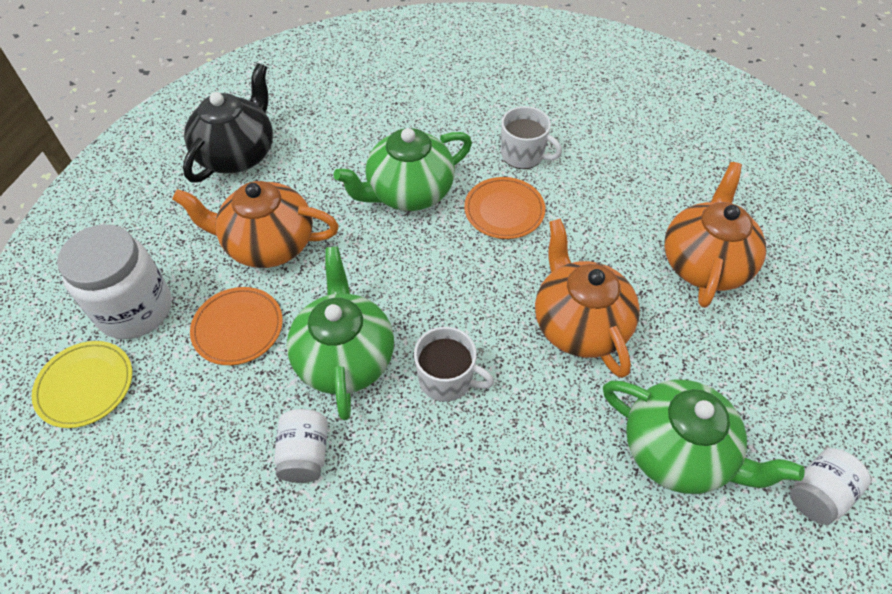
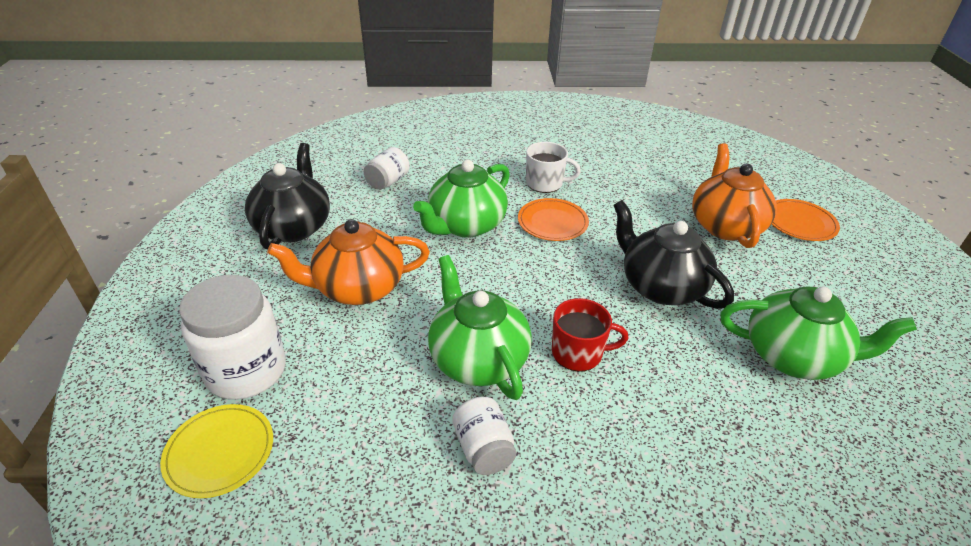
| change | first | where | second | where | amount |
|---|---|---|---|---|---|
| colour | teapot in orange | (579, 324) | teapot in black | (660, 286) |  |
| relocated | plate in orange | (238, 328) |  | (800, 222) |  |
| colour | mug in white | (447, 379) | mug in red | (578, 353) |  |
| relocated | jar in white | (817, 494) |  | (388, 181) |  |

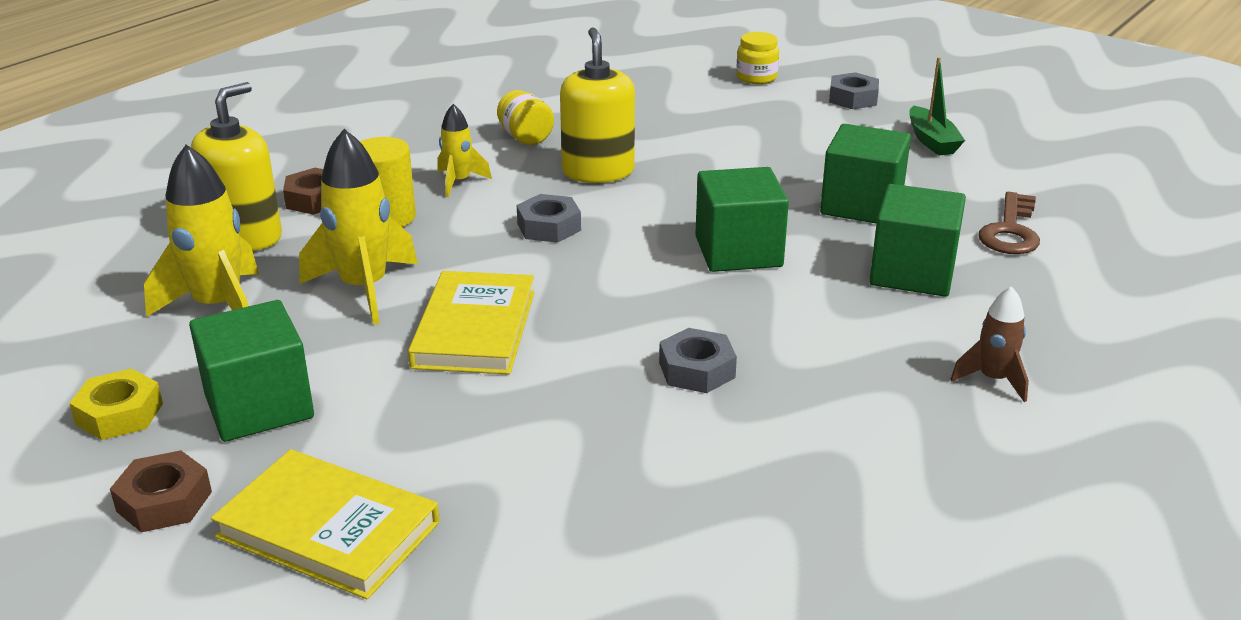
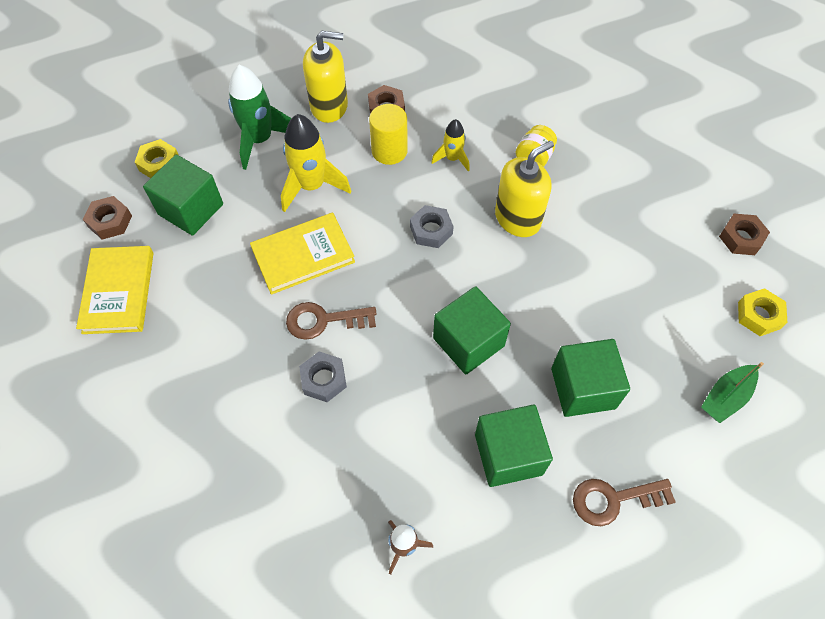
| change | first | where | second | where | amount |
|---|---|---|---|---|---|
| exchanged | jar in yellow | (756, 77) | nut in brown | (741, 238) |  |
| colour | nut in grey | (853, 98) | nut in yellow | (759, 315) |  |
| colour | rocket in yellow | (219, 307) | rocket in green | (260, 140) |  |
| appeared |  |  | key in brown | (324, 320) |  |

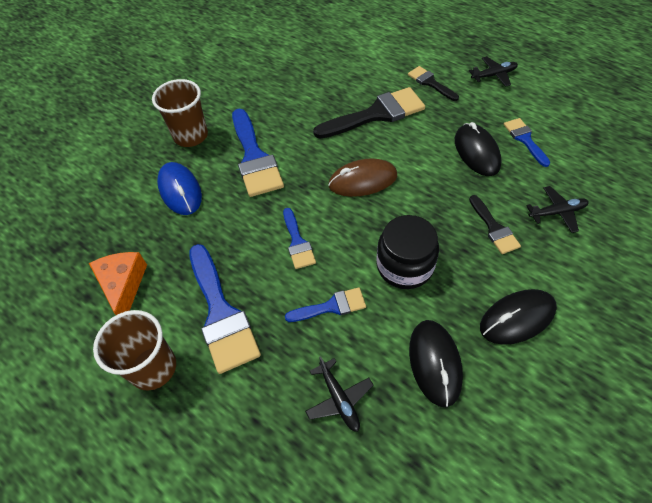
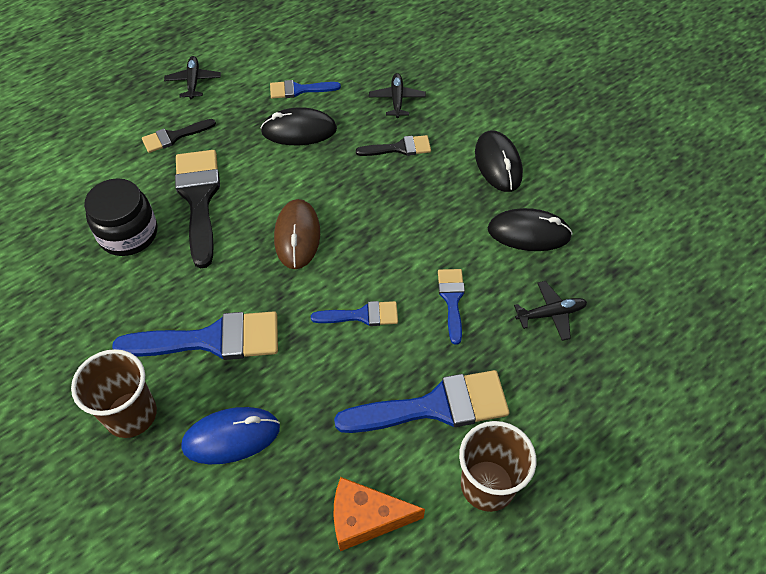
| change | first | where | second | where | amount |
|---|---|---|---|---|---|
| relocated | jar in black | (404, 266) |  | (128, 234) |  |

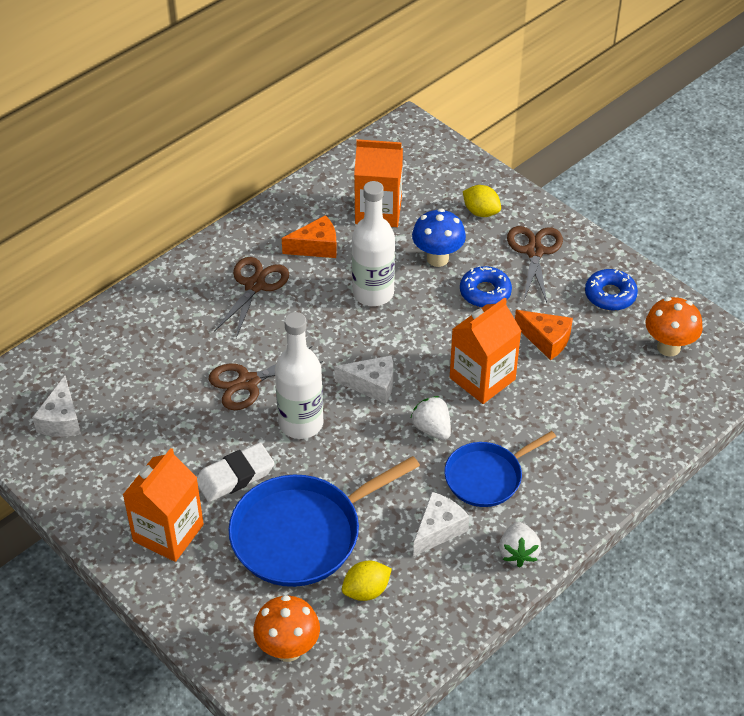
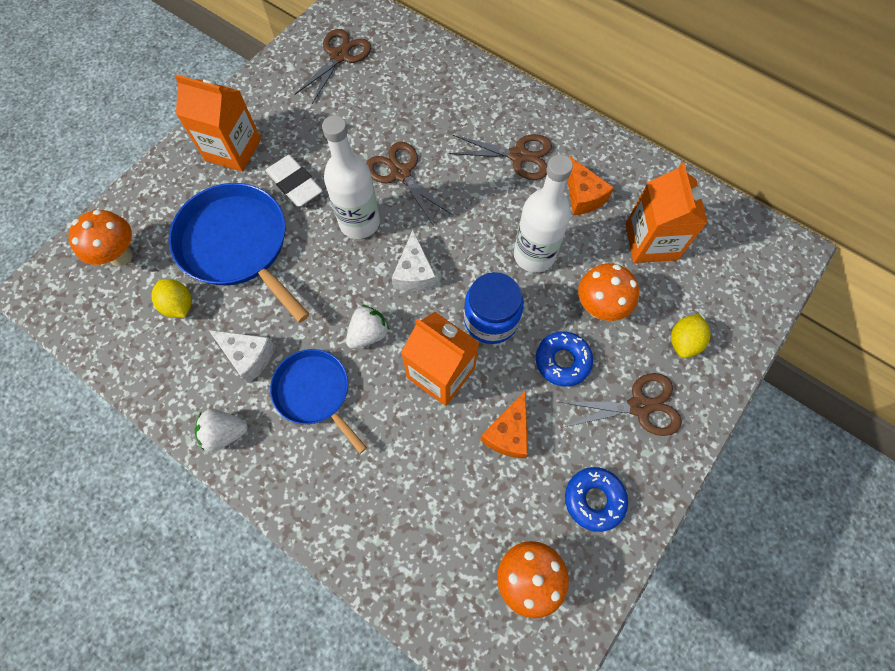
| change | first | where | second | where | amount |
|---|---|---|---|---|---|
| colour | mushroom in blue | (437, 258) | mushroom in orange | (599, 307) |  |
| exchanged | cheese in white | (61, 420) | scissors in brown | (339, 56) |  |
| appeared |  |  | jar in blue | (491, 320) |  |

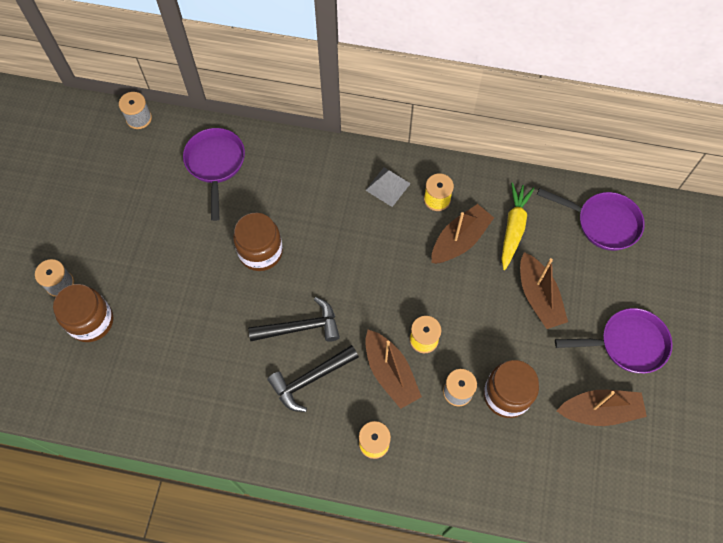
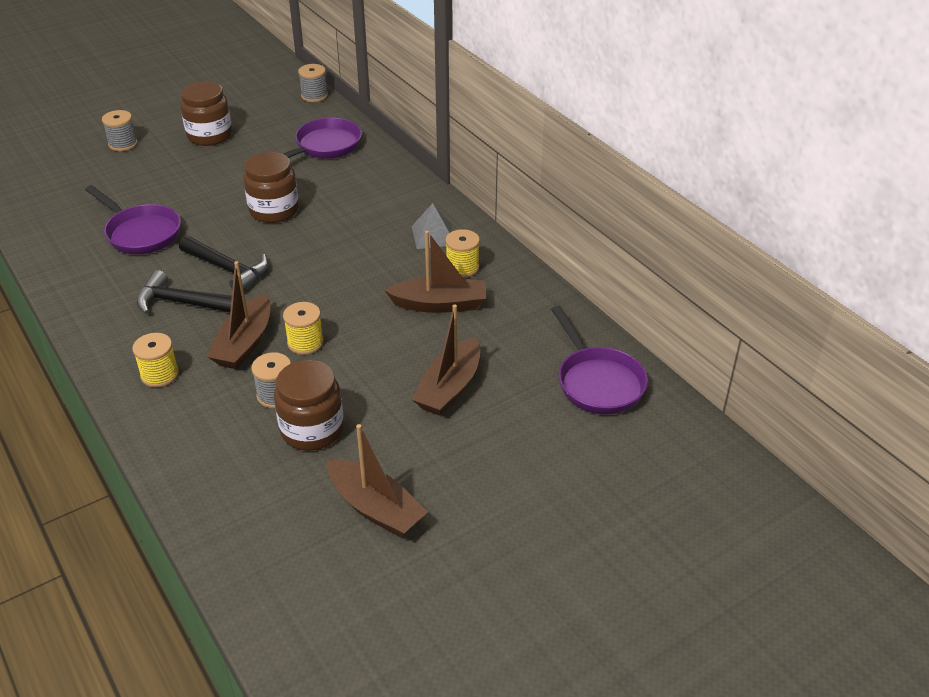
| change | first | where | second | where | amount |
|---|---|---|---|---|---|
| missing | carrot in yellow | (513, 228) |  |  |  |
| relocated | jar in brown | (91, 321) |  | (209, 135) |  |
| relocated | pan in purple | (627, 344) |  | (140, 233) |  |

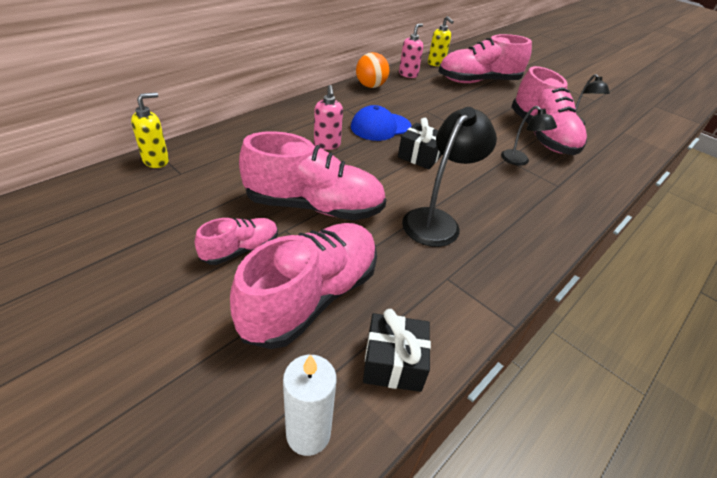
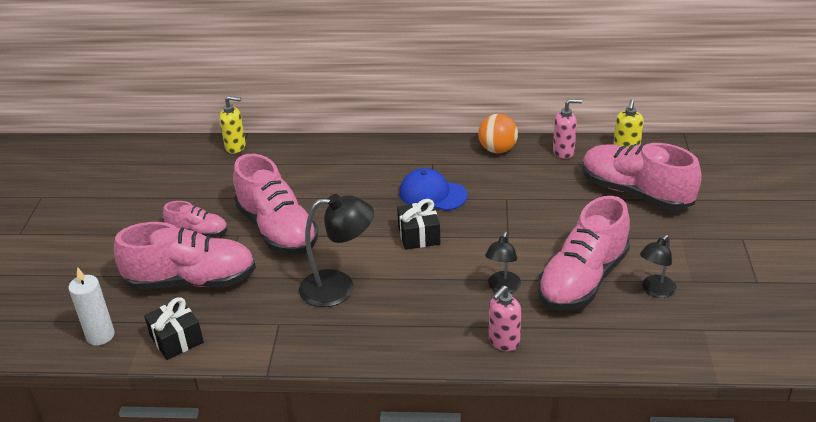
| change | first | where | second | where | amount |
|---|---|---|---|---|---|
| relocated | soap dispenser in pink | (327, 145) |  | (503, 342) |  |

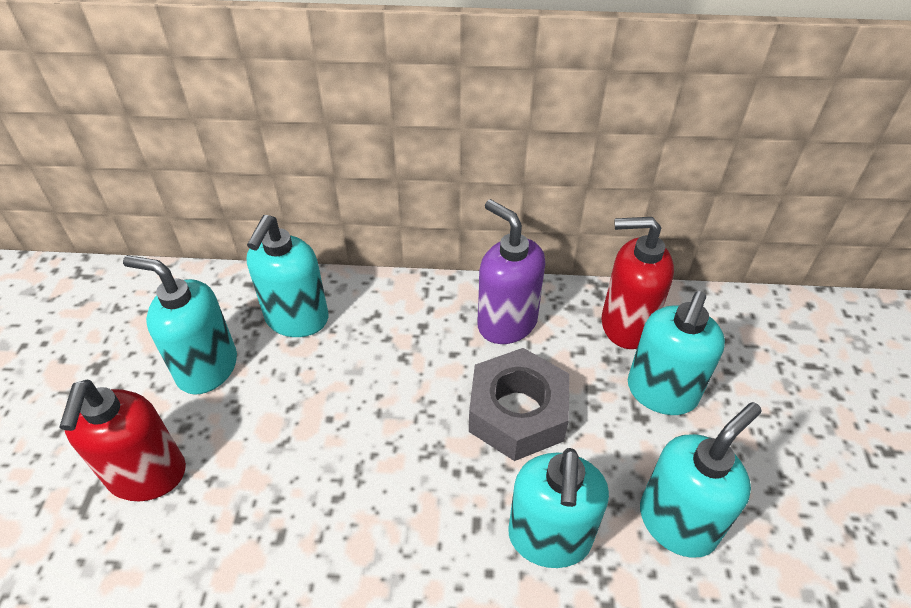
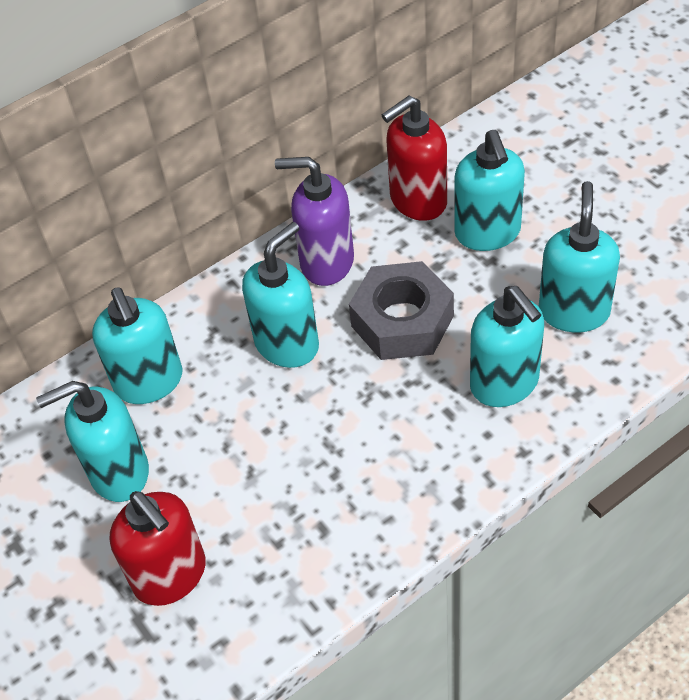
| change | first | where | second | where | amount |
|---|---|---|---|---|---|
| appeared |  |  | soap dispenser in turquoise | (287, 344) |  |

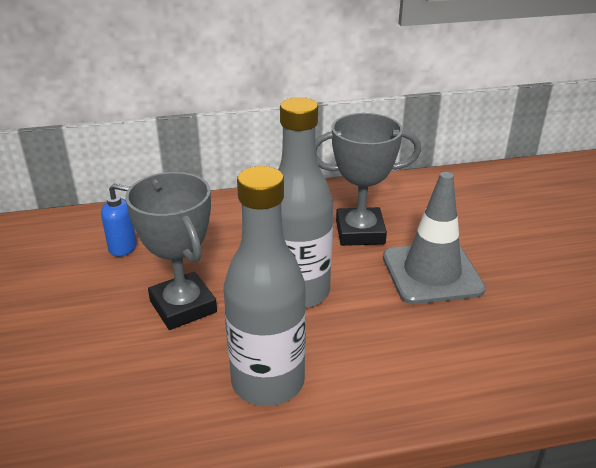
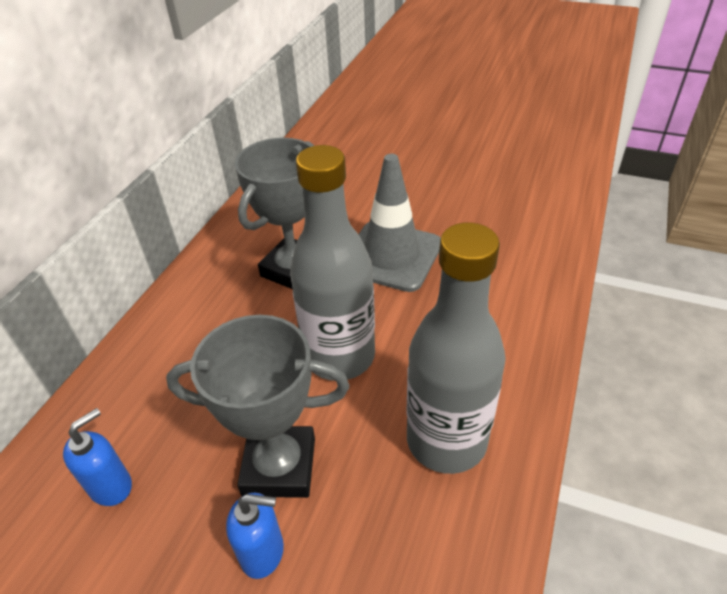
| change | first | where | second | where | amount |
|---|---|---|---|---|---|
| appeared |  |  | soap dispenser in blue | (263, 552) |  |

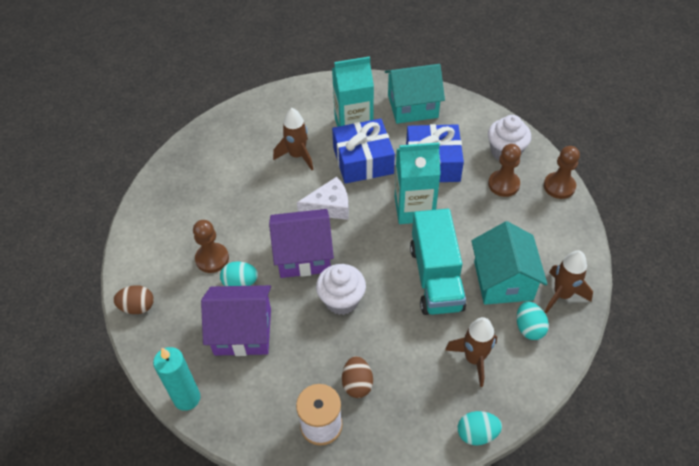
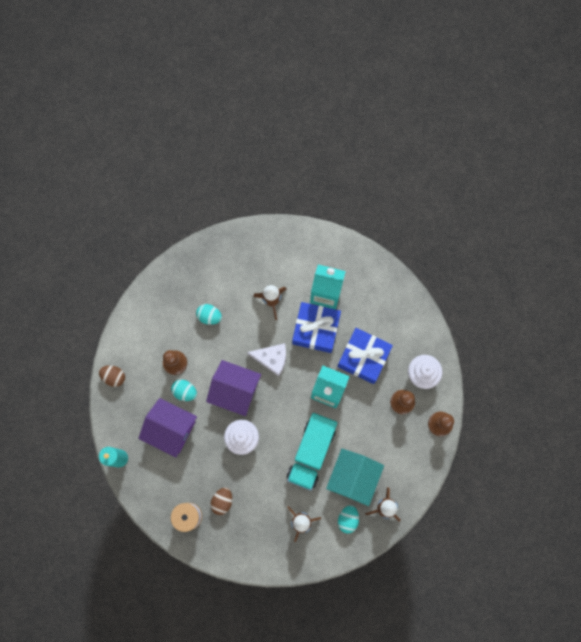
| change | first | where | second | where | amount |
|---|---|---|---|---|---|
| missing | house in turquoise | (412, 106) |  |  |  |
| relocated | egg in turquoise | (477, 434) |  | (209, 316) |  |

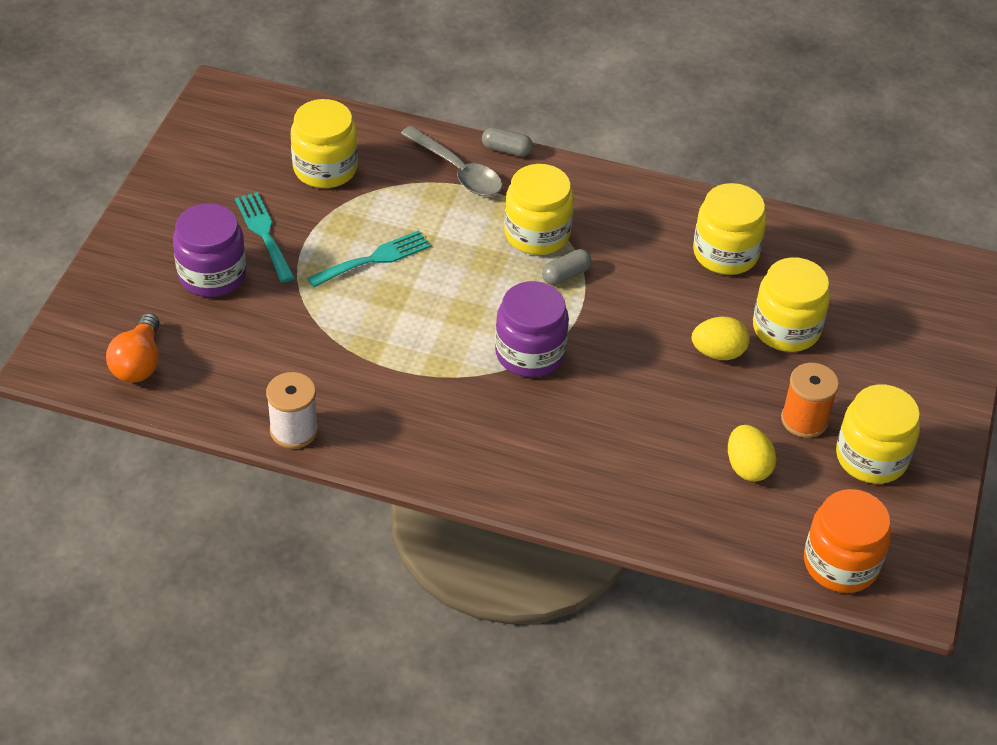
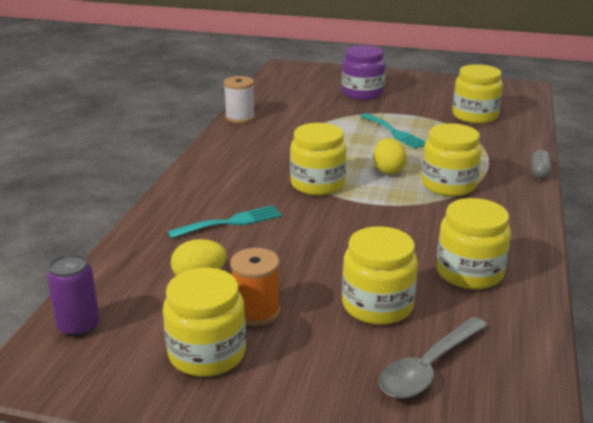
| change | first | where | second | where | amount |
|---|---|---|---|---|---|
| relocated | spoon in grey | (457, 171) |  | (428, 367) |  |
| relocated | fork in turquoise | (264, 233) |  | (231, 222) |  |
| missing | capsule in grey | (565, 275) |  |  |  |
| colour | jar in purple | (530, 353) | jar in yellow | (317, 184) |  |
| missing | light bulb in orange | (138, 363) |  |  |  |
| relocated | egg in yellow | (718, 352) |  | (388, 170) |  |
| exchanged | jar in orange | (840, 563) | can in purple | (79, 326) |  |

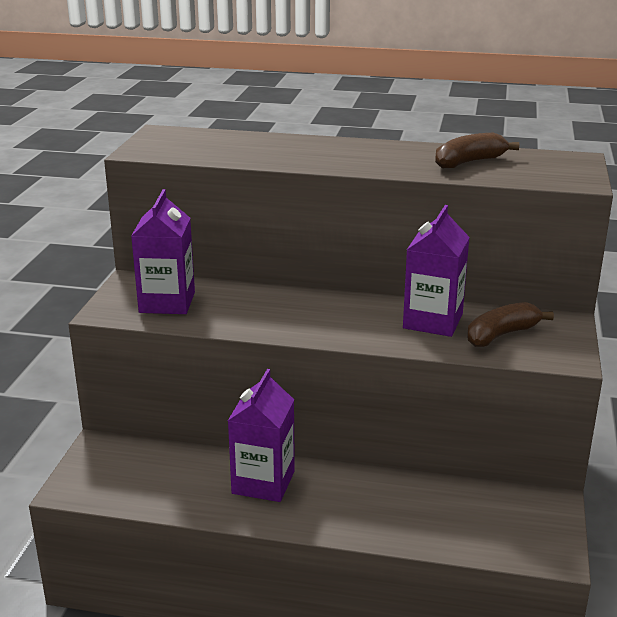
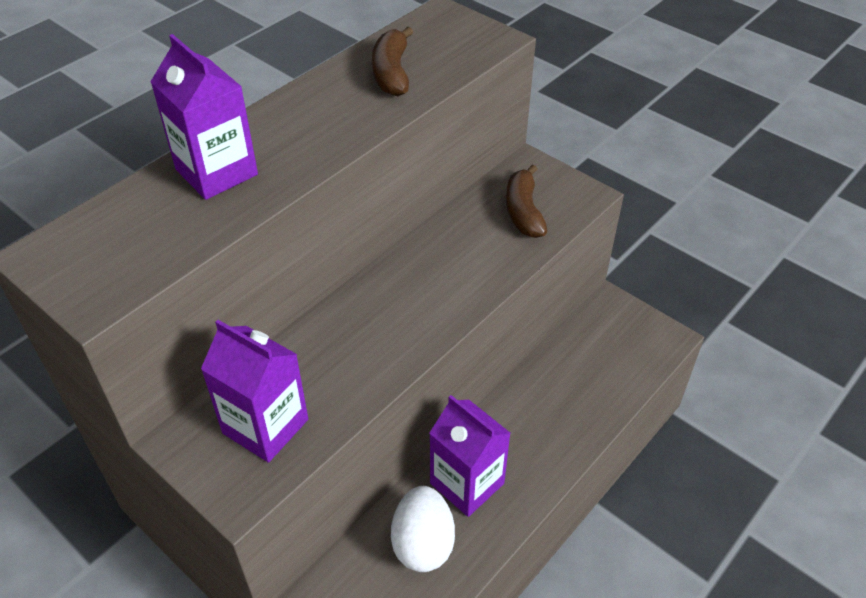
| change | first | where | second | where | amount |
|---|---|---|---|---|---|
| relocated | carton in purple | (433, 321) |  | (216, 172) |  |
| appeared |  |  | egg in white | (423, 543) |  |

